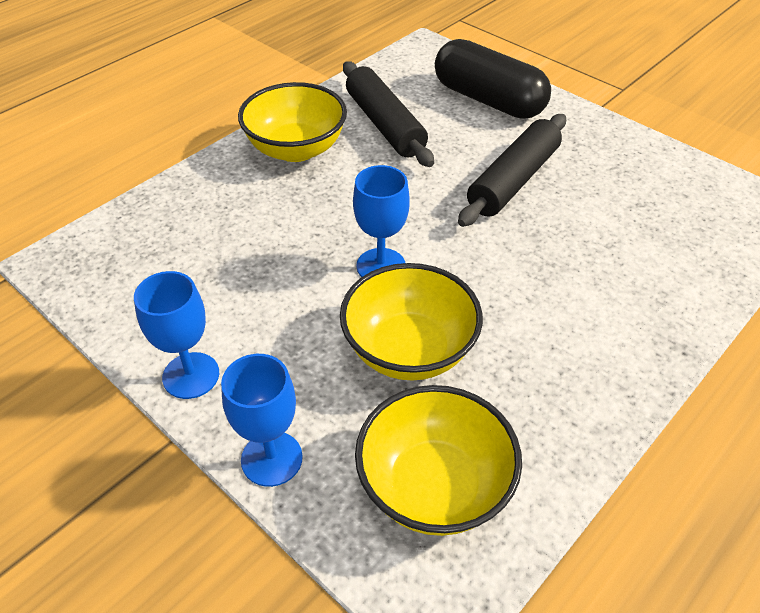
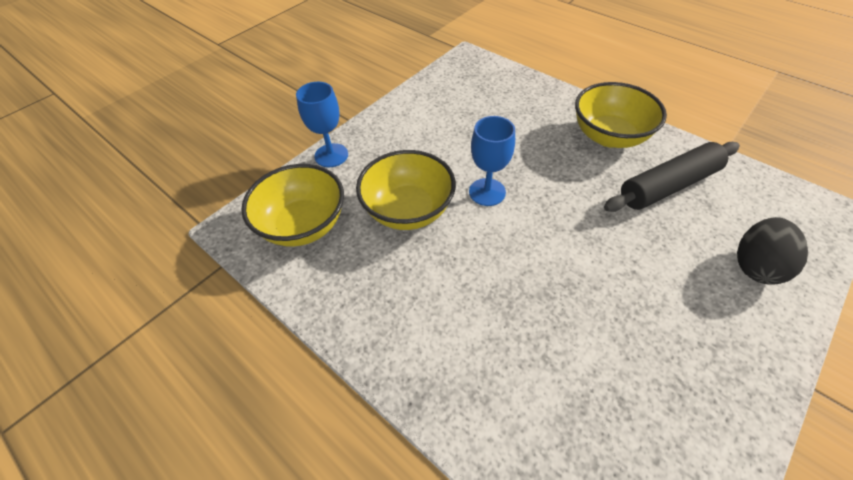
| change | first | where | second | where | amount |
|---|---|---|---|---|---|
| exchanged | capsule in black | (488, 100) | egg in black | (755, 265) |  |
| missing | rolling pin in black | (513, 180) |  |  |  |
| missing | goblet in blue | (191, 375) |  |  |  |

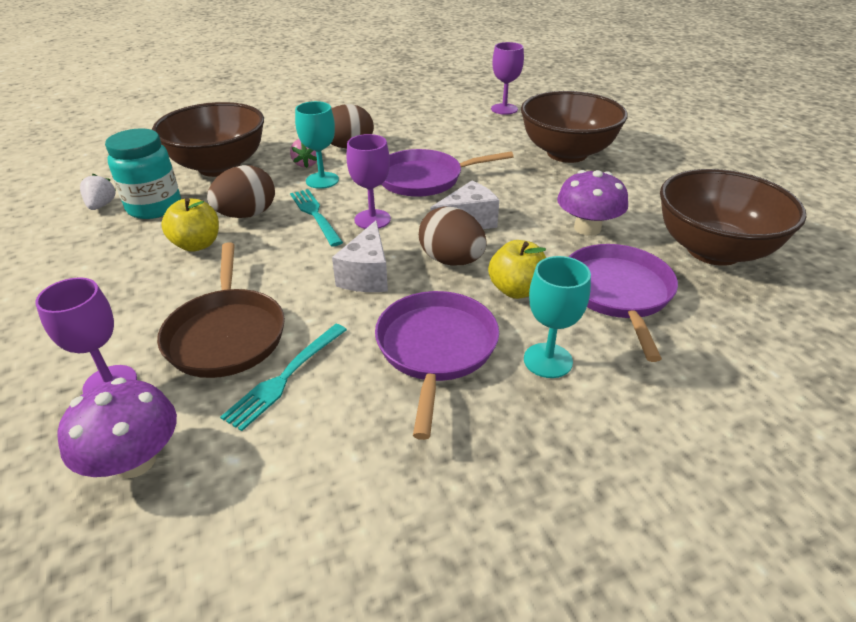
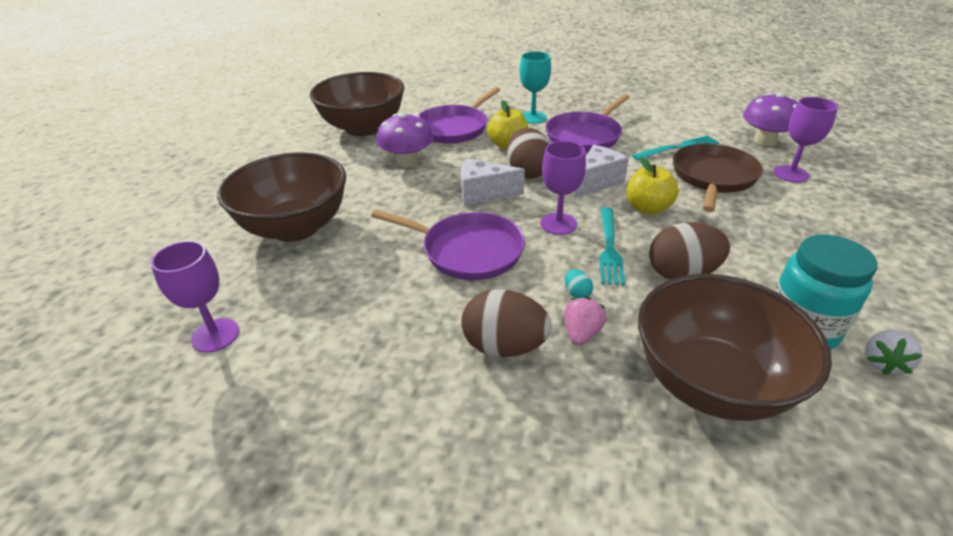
| change | first | where | second | where | amount |
|---|---|---|---|---|---|
| exchanged | goblet in turquoise | (322, 180) | egg in turquoise | (577, 293) |  |
| relocated | apple in yellow | (197, 244) |  | (647, 208) |  |

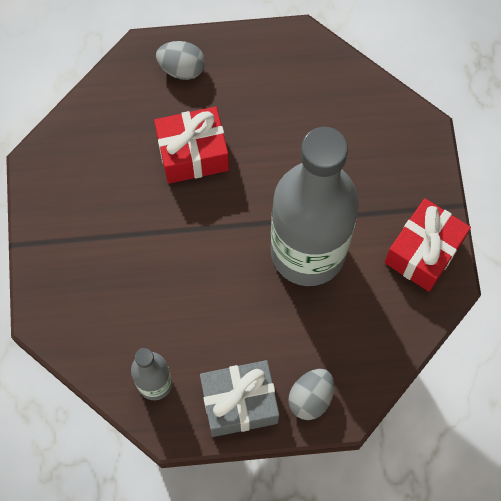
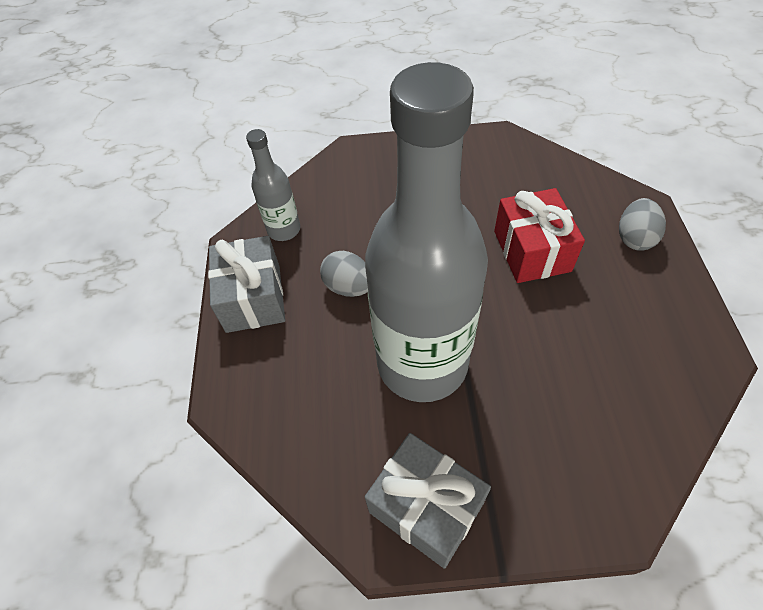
| change | first | where | second | where | amount |
|---|---|---|---|---|---|
| colour | gift in red | (423, 252) | gift in grey | (426, 507) |  |
| relocated | egg in grey | (310, 398) |  | (348, 287) |  |

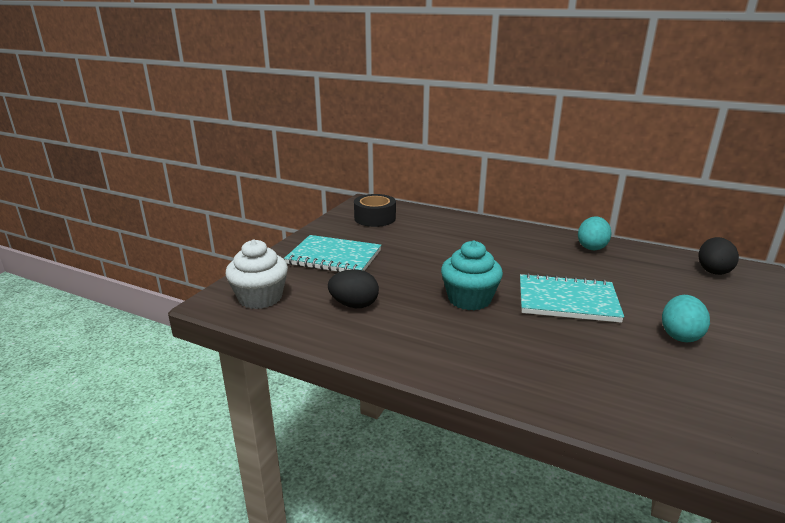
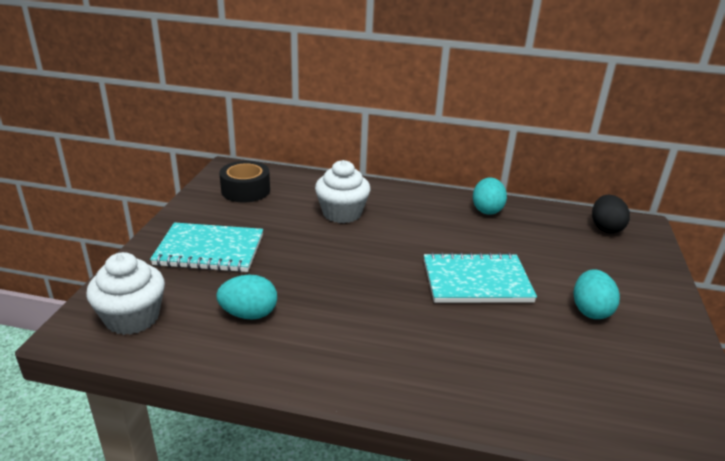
| change | first | where | second | where | amount |
|---|---|---|---|---|---|
| missing | cupcake in turquoise | (469, 299) |  |  |  |
| colour | egg in black | (354, 305) | egg in turquoise | (249, 314) |  |
| appeared |  |  | cupcake in white | (342, 213) |  |

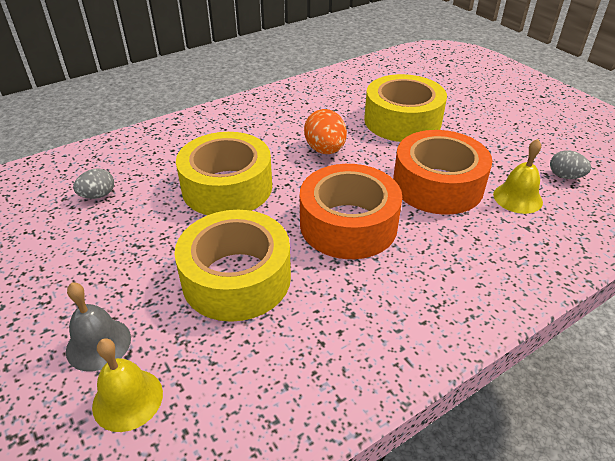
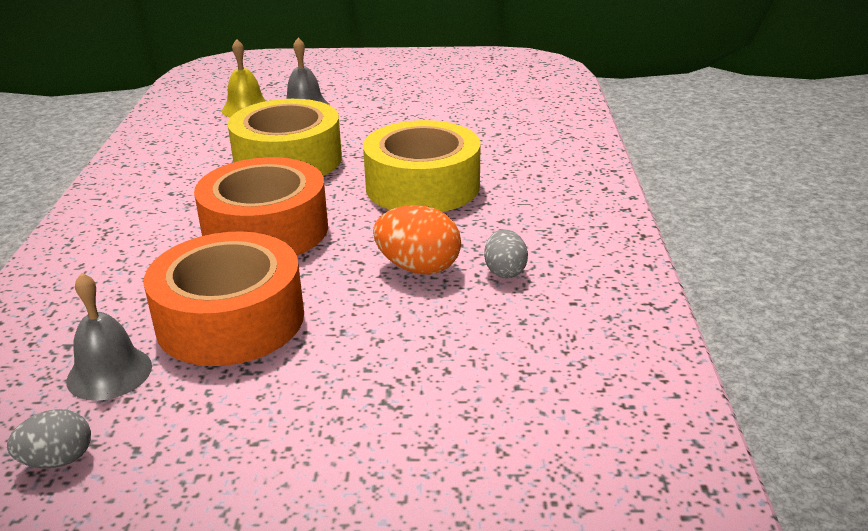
| change | first | where | second | where | amount |
|---|---|---|---|---|---|
| missing | tape in yellow | (402, 121) |  |  |  |
| colour | bell in yellow | (517, 198) | bell in grey | (109, 373) |  |
| relocated | egg in grey | (98, 195) |  | (505, 271) |  |

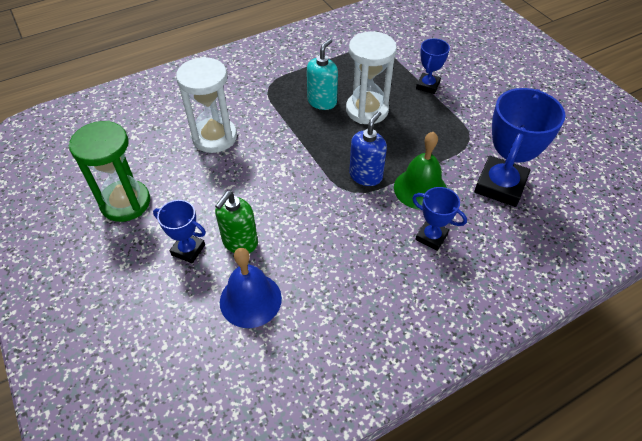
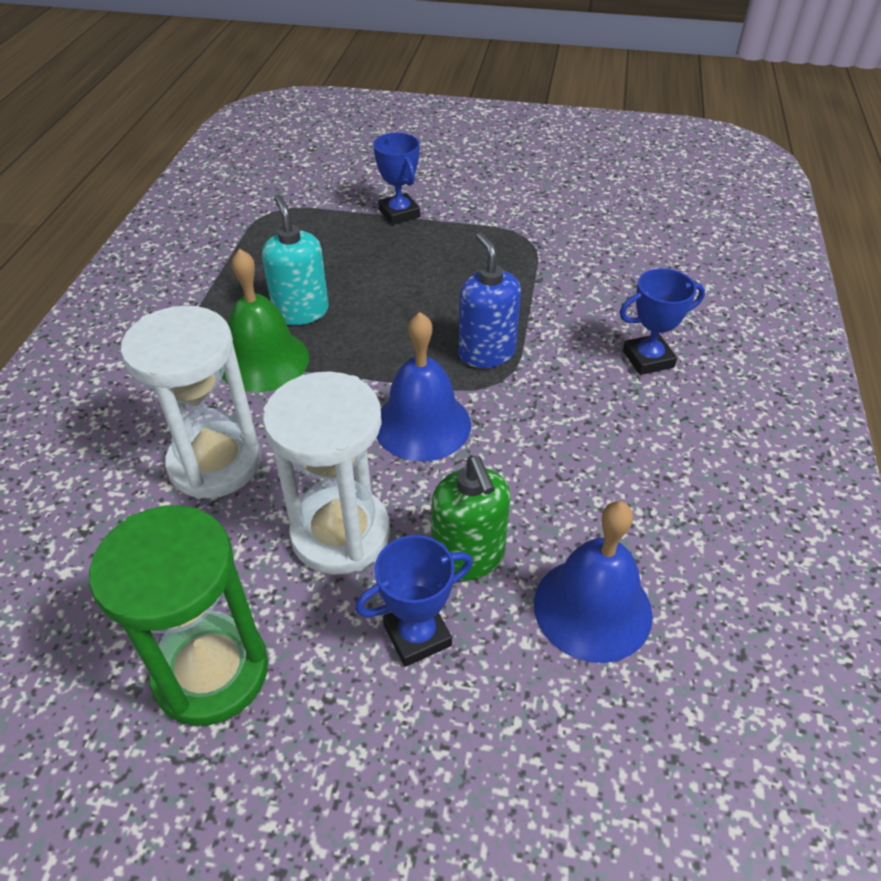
| change | first | where | second | where | amount |
|---|---|---|---|---|---|
| relocated | hourglass in white | (367, 110) |  | (340, 534) |  |
| missing | trophy in blue | (500, 185) |  |  |  |
| relocated | bell in green | (420, 189) |  | (264, 360) |  |
| appeared |  |  | bell in blue | (422, 424) |  |

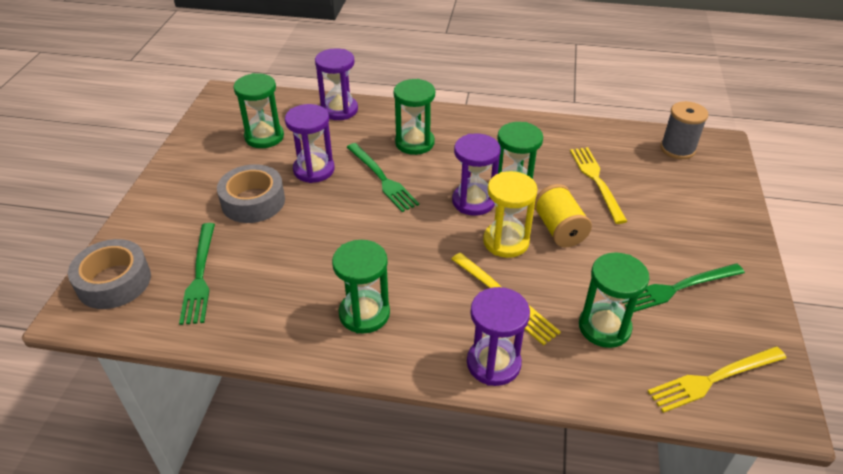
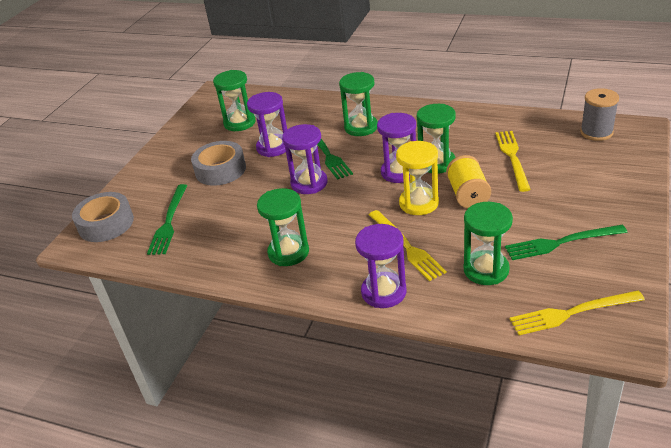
| change | first | where | second | where | amount |
|---|---|---|---|---|---|
| relocated | hourglass in purple | (339, 110) |  | (309, 183) |  |

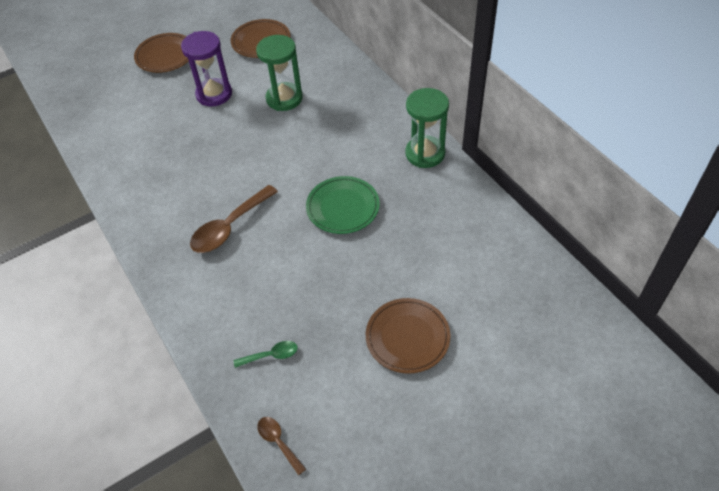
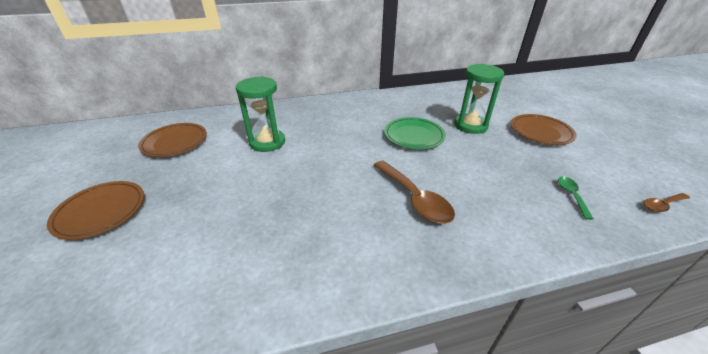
| change | first | where | second | where | amount |
|---|---|---|---|---|---|
| missing | hourglass in purple | (214, 94) |  |  |  |
| relocated | hourglass in green | (425, 153) |  | (470, 125) |  |

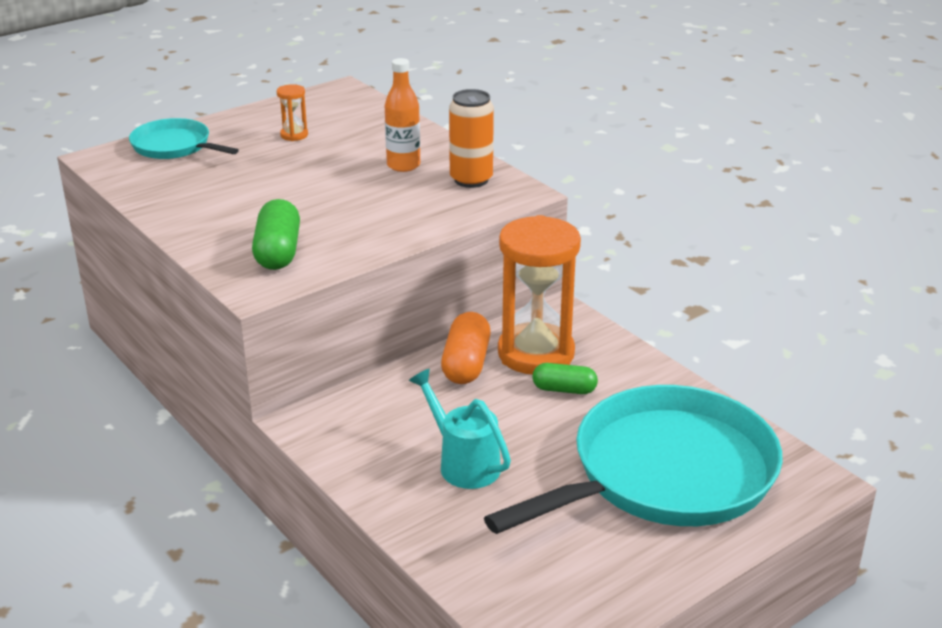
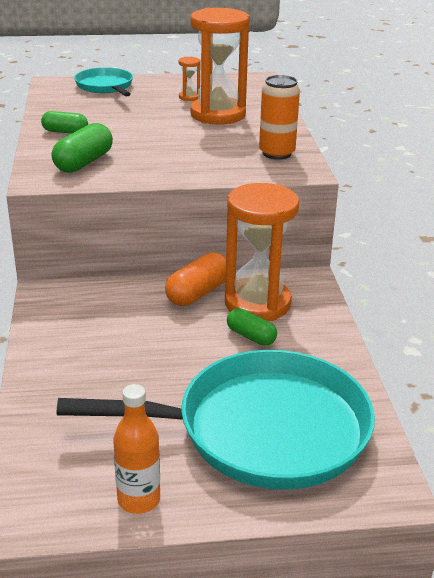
| change | first | where | second | where | amount |
|---|---|---|---|---|---|
| relocated | bottle in orange | (403, 165) |  | (139, 500) |  |
| missing | watering can in turquoise | (463, 463) |  |  |  |
| appeared |  |  | hourglass in orange | (218, 115) |  |
| appeared |  |  | capsule in green | (65, 132) |  |

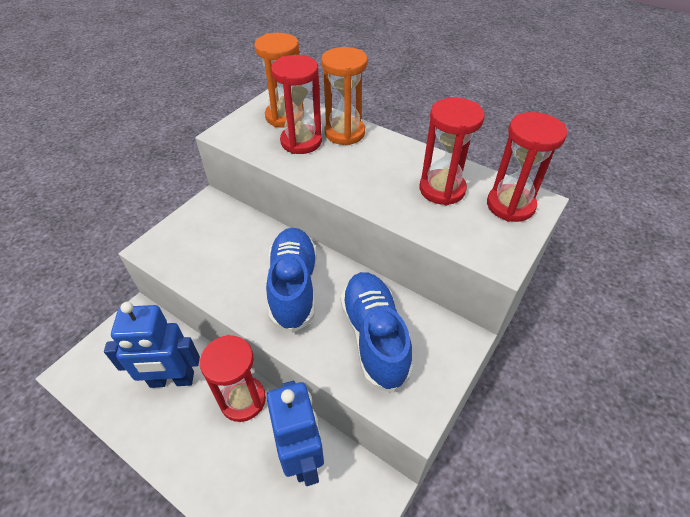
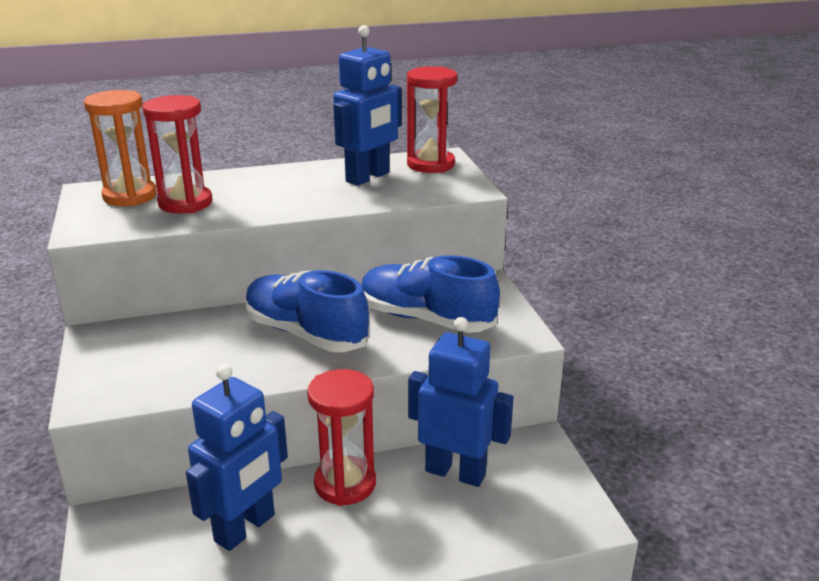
| change | first | where | second | where | amount |
|---|---|---|---|---|---|
| missing | hourglass in orange | (344, 133) |  |  |  |
| exchanged | hourglass in red | (442, 189) | robot in blue | (368, 177) |  |

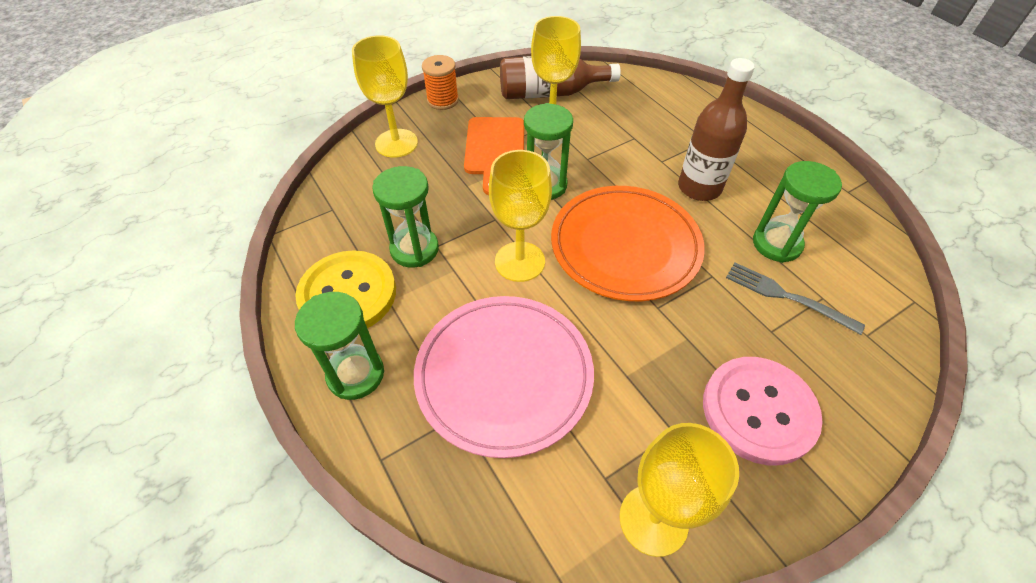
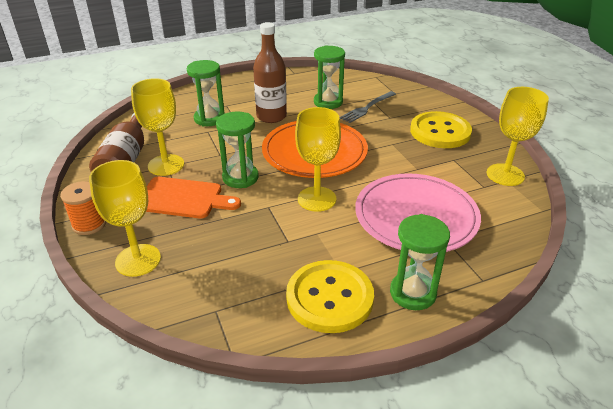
| change | first | where | second | where | amount |
|---|---|---|---|---|---|
| relocated | hourglass in green | (414, 249) |  | (209, 119) |  |
| colour | button in pink | (758, 411) | button in yellow | (440, 132) |  |

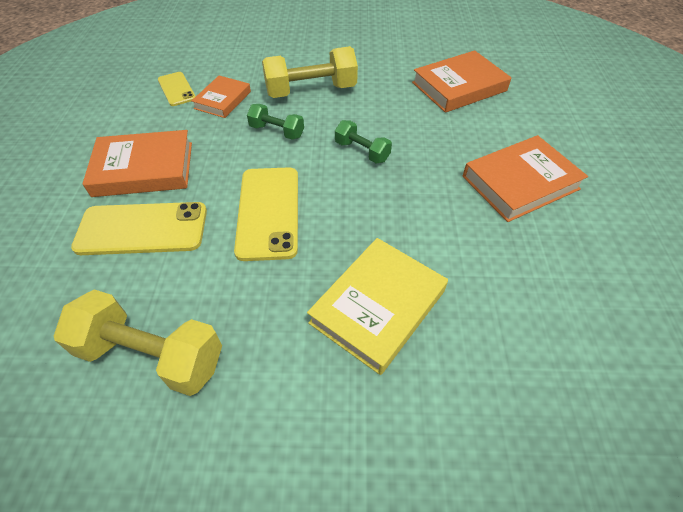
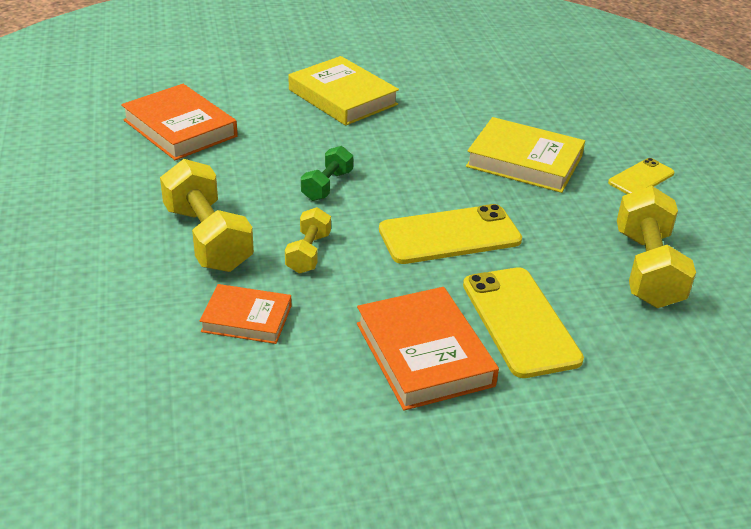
| change | first | where | second | where | amount |
|---|---|---|---|---|---|
| relocated | phone in yellow | (176, 89) |  | (641, 178) |  |
| colour | dumbbell in green | (277, 131) | dumbbell in yellow | (308, 253) |  |
| colour | book in orange | (520, 182) | book in yellow | (342, 97) |  |

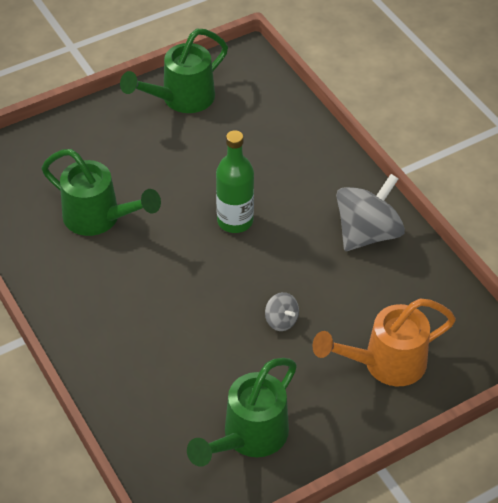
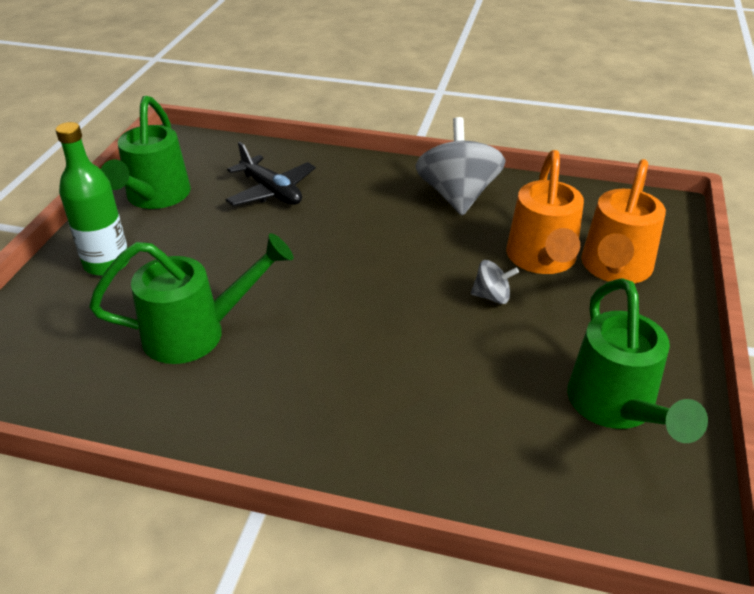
| change | first | where | second | where | amount |
|---|---|---|---|---|---|
| relocated | bottle in green | (235, 221) |  | (107, 263) |  |
| appeared |  |  | plane in black | (271, 191) |  |
| appeared |  |  | watering can in orange | (542, 260) |  |

